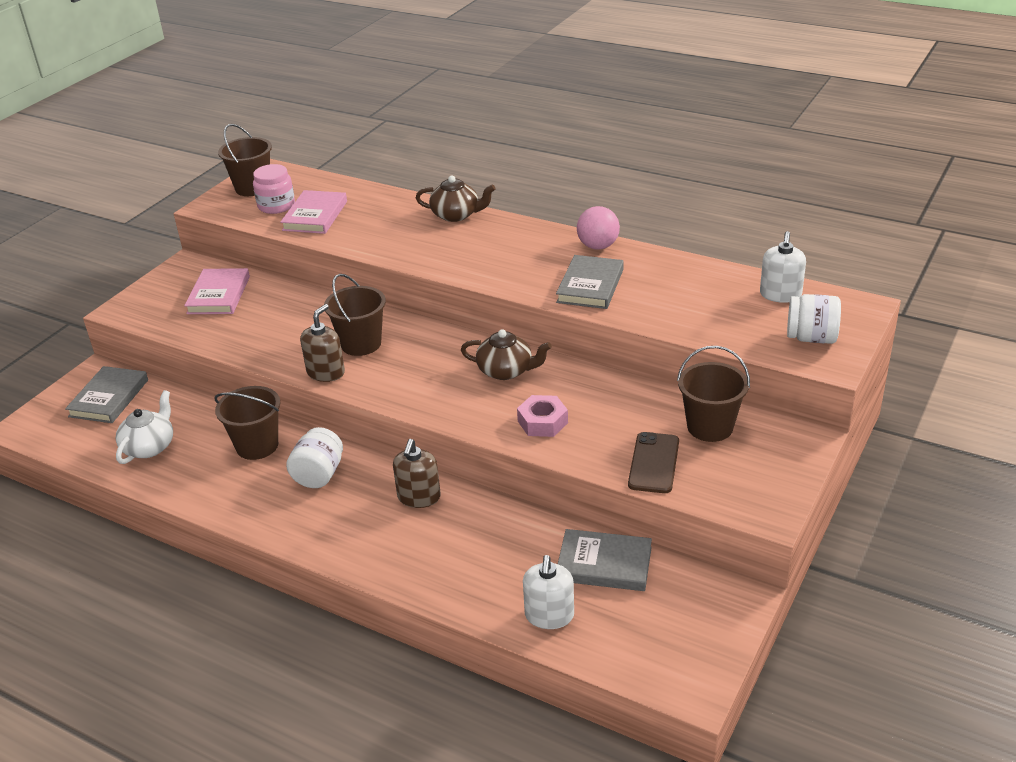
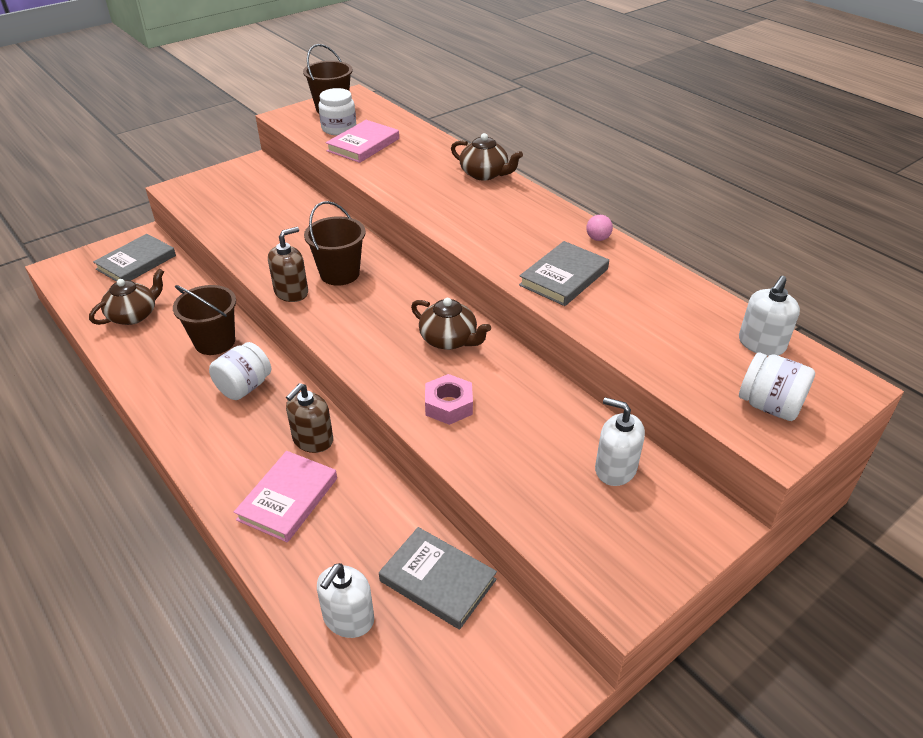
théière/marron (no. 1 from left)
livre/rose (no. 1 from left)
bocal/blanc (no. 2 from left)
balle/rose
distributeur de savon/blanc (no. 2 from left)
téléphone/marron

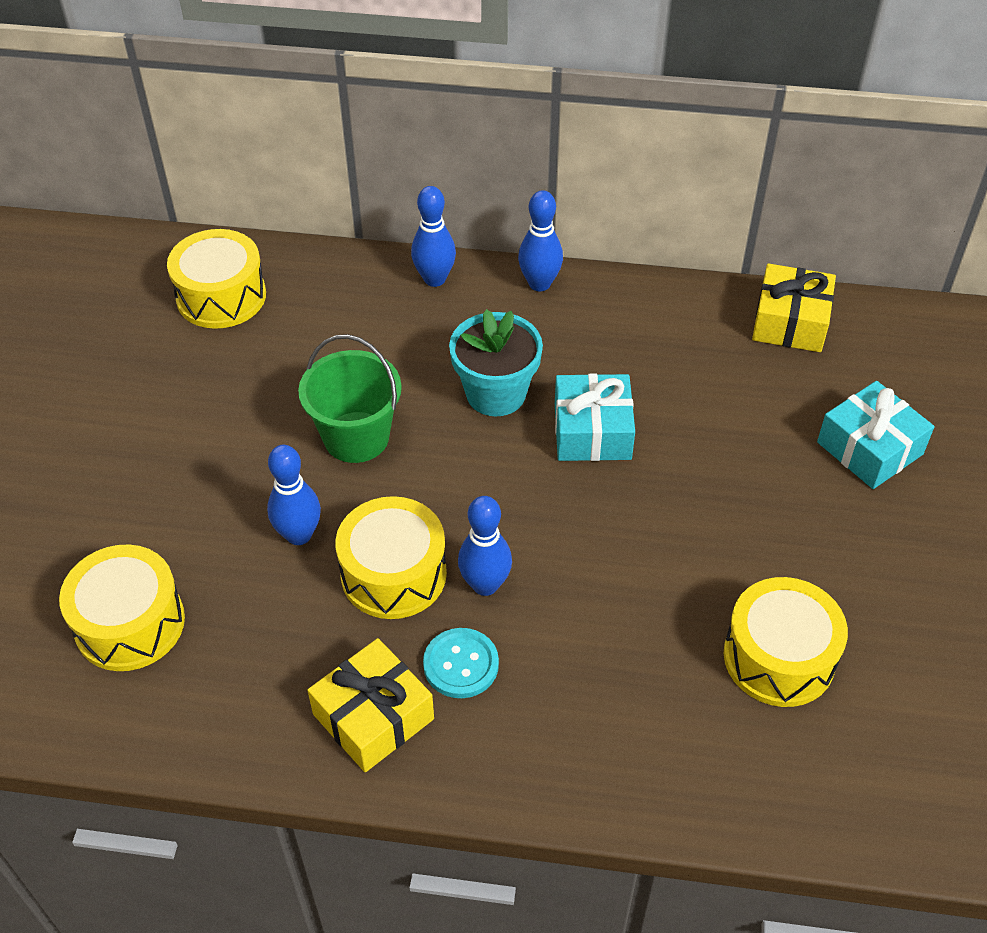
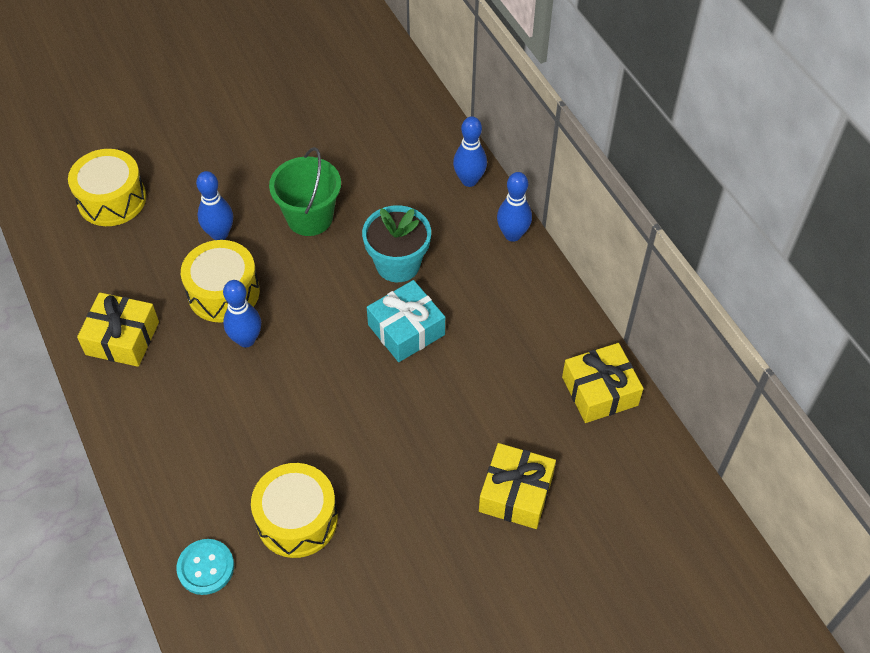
bouton/turquoise
cadeau/jaune (no. 2 from left)
tambour/jaune (no. 2 from left in the first image)

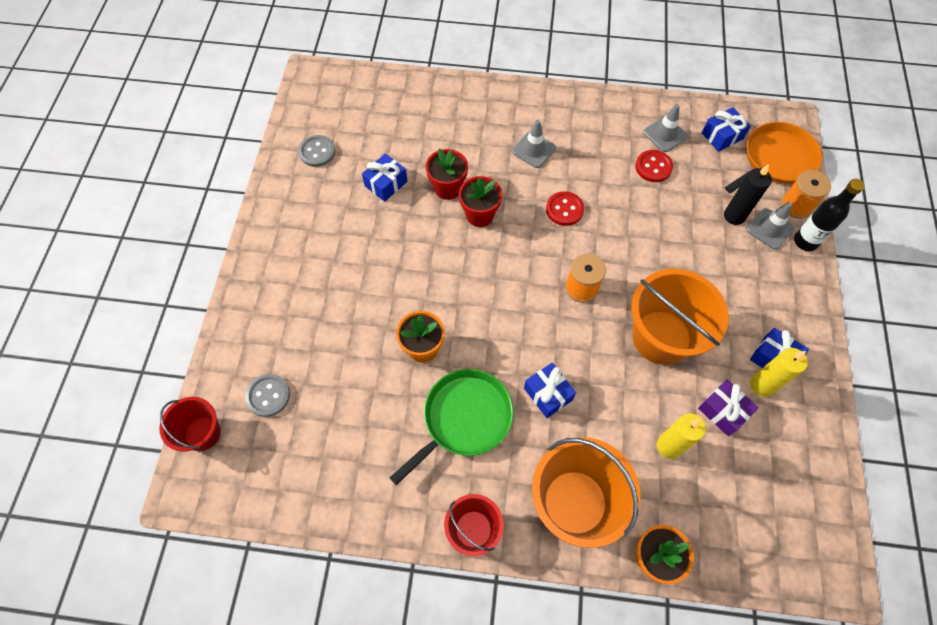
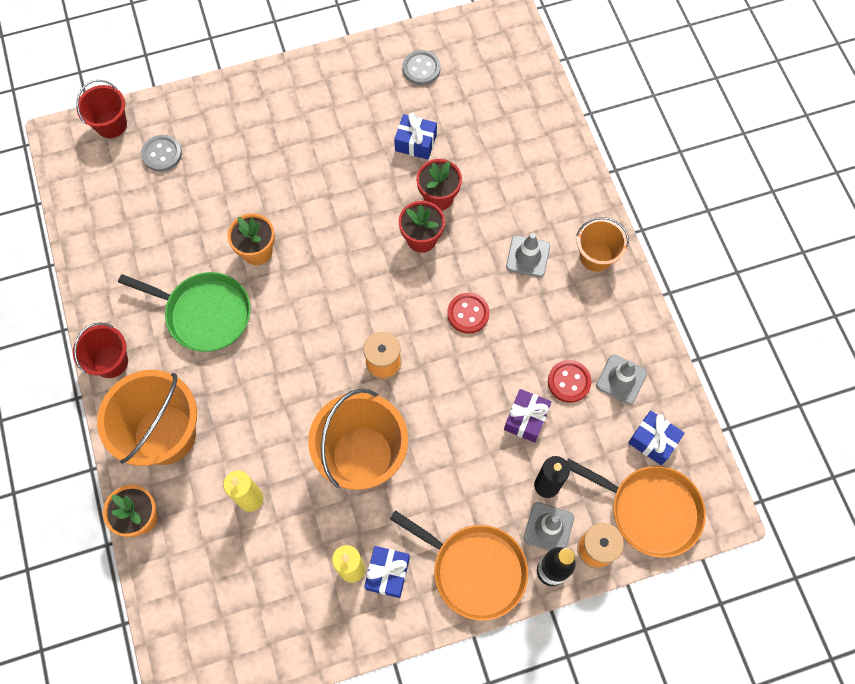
poêle/orange (no. 1 from left)
cadeau/violet
seau/orange (no. 3 from left)
cadeau/bleu (no. 2 from left in the first image)

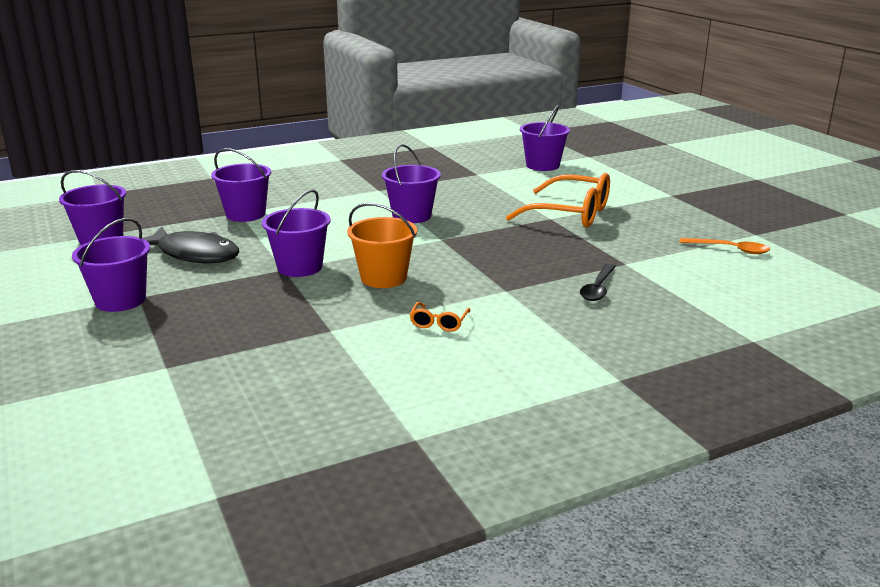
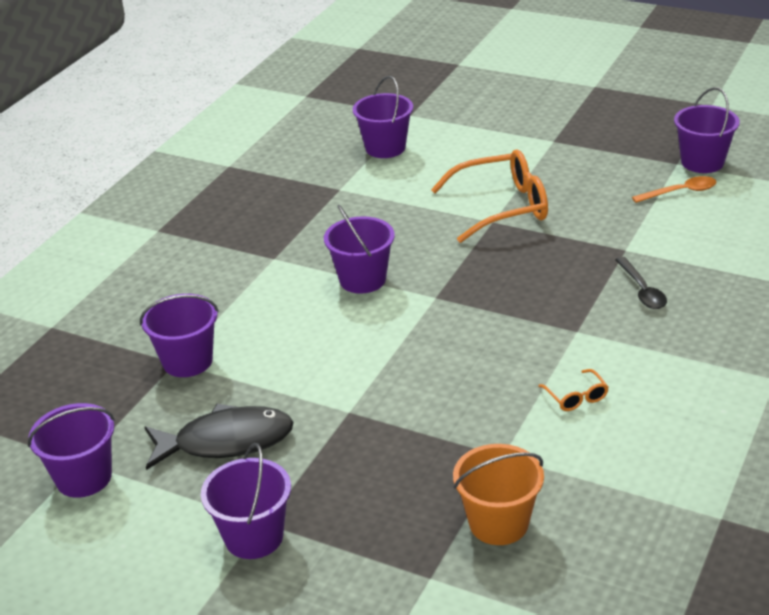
seau/orange
seau/violet (no. 6 from left)

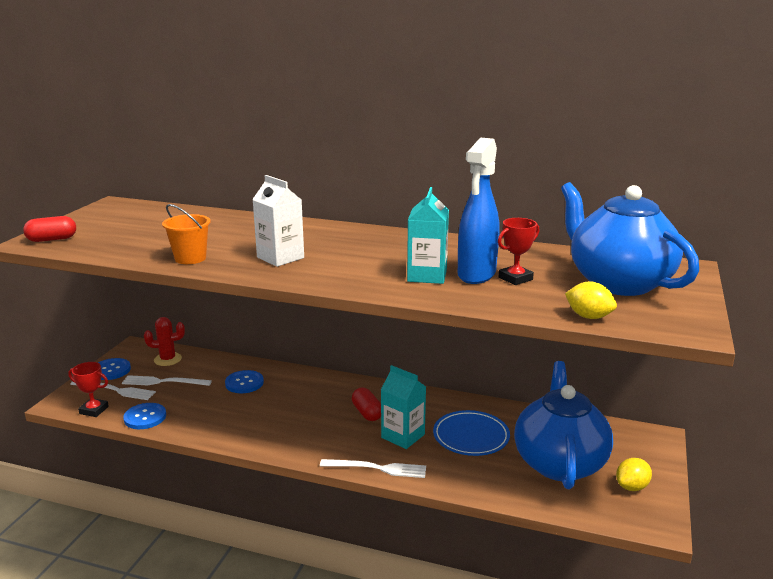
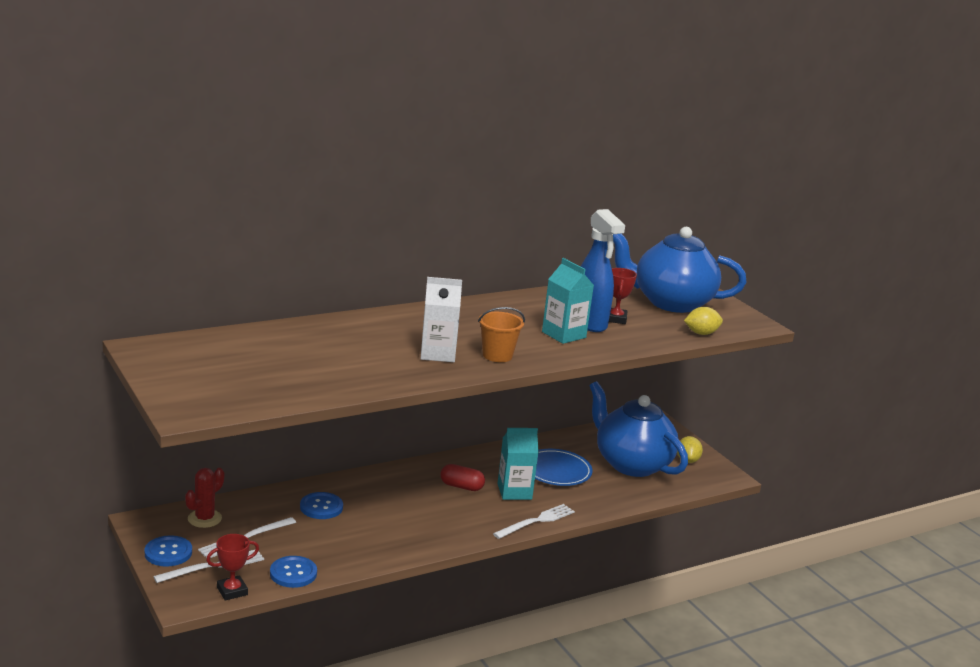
seau/orange
gélule/rouge (no. 1 from left in the first image)

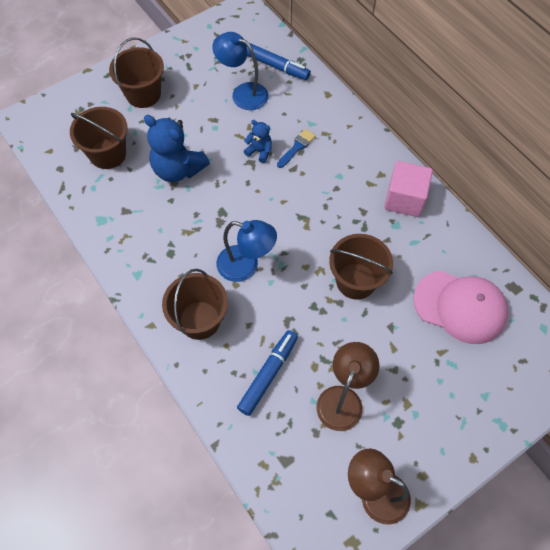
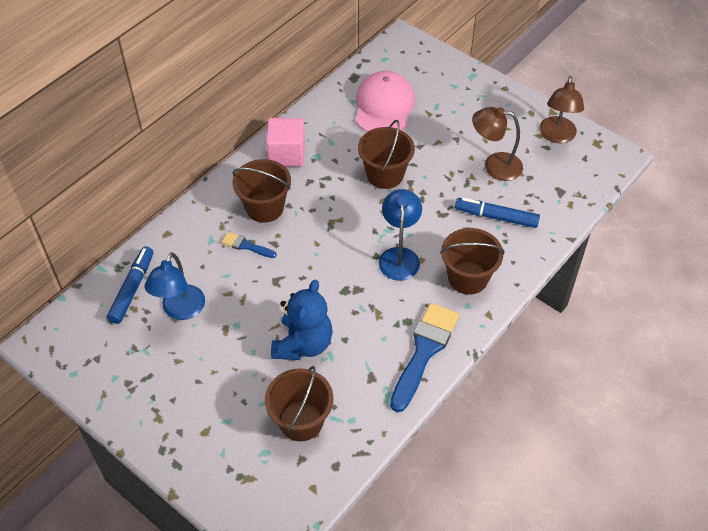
seau/marron (no. 1 from left)
pinceau/bleu (no. 2 from left)
ours en peluche/bleu (no. 2 from left in the first image)

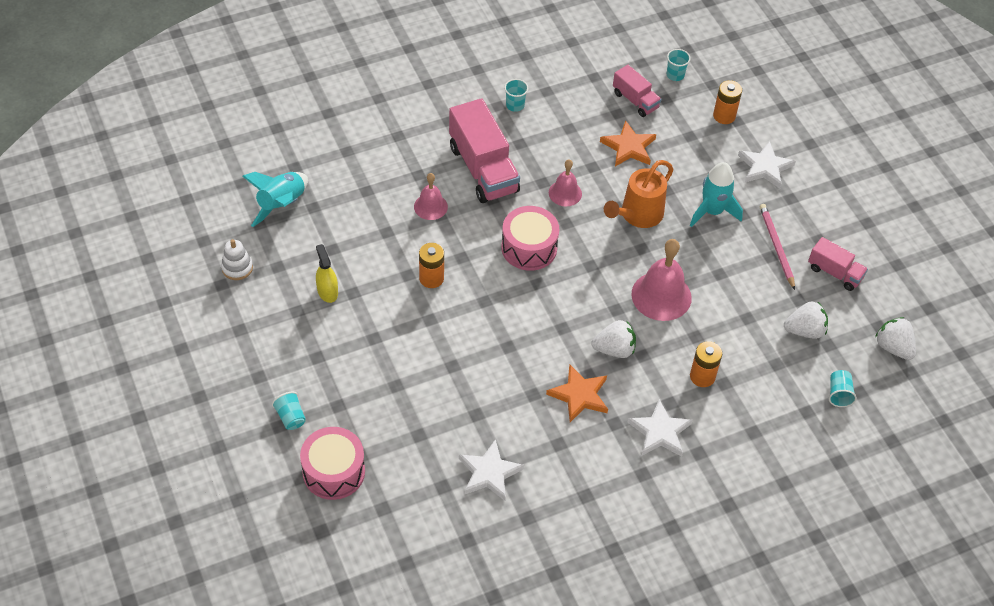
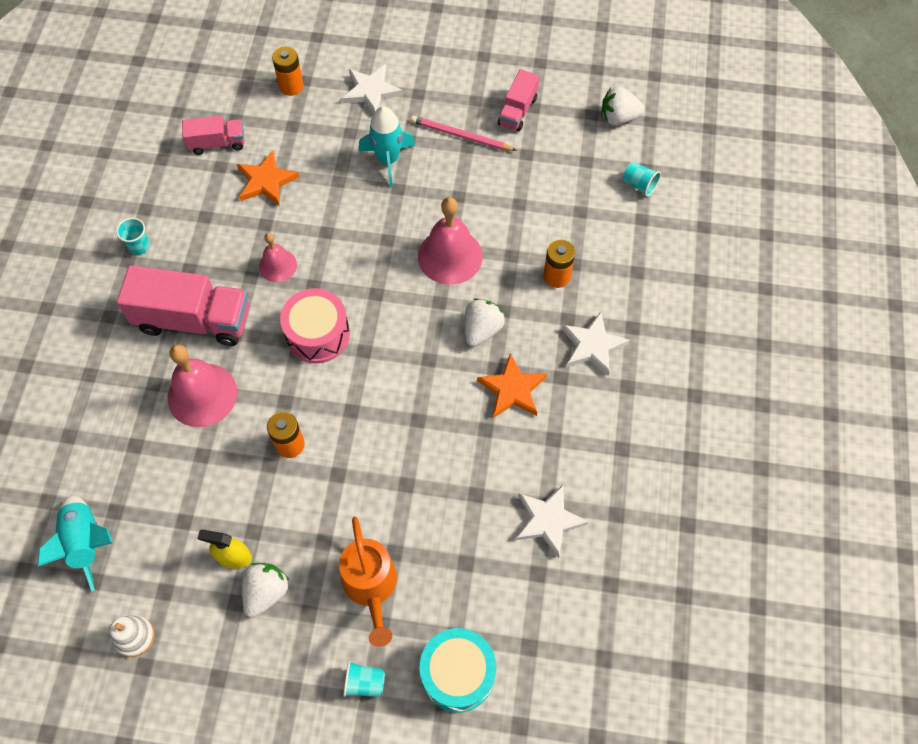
cloche/rose (no. 1 from left)
fraise/blanc (no. 1 from left)
arrosoir/orange
tambour/turquoise
camion/rose (no. 3 from left)
gobelet/turquoise (no. 3 from left in the first image)

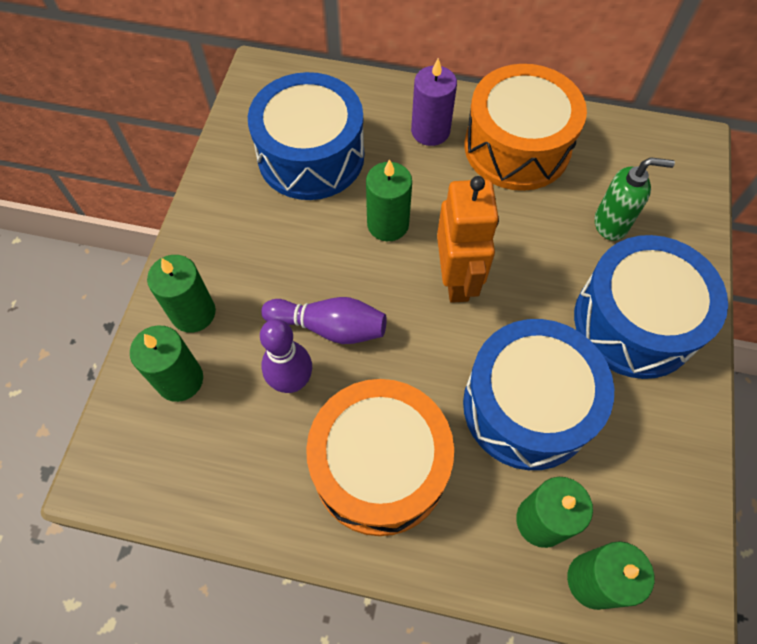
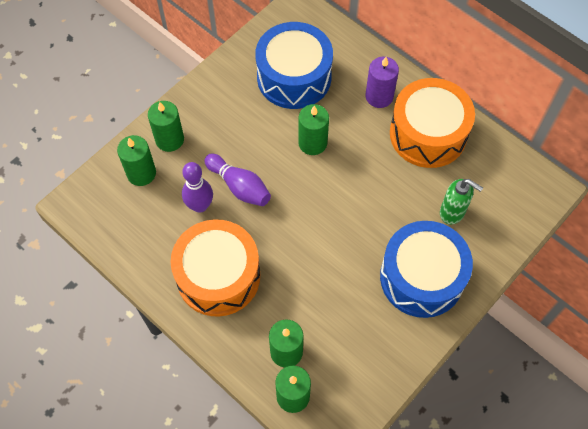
robot/orange
tambour/bleu (no. 2 from left in the first image)

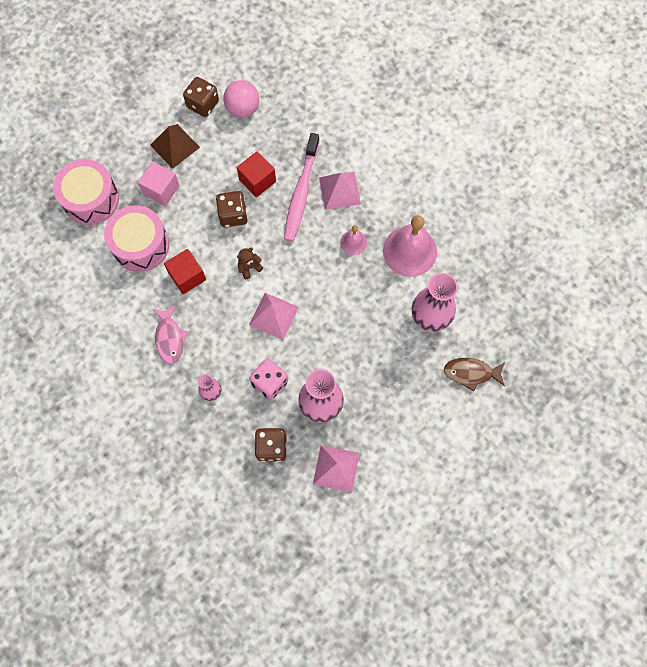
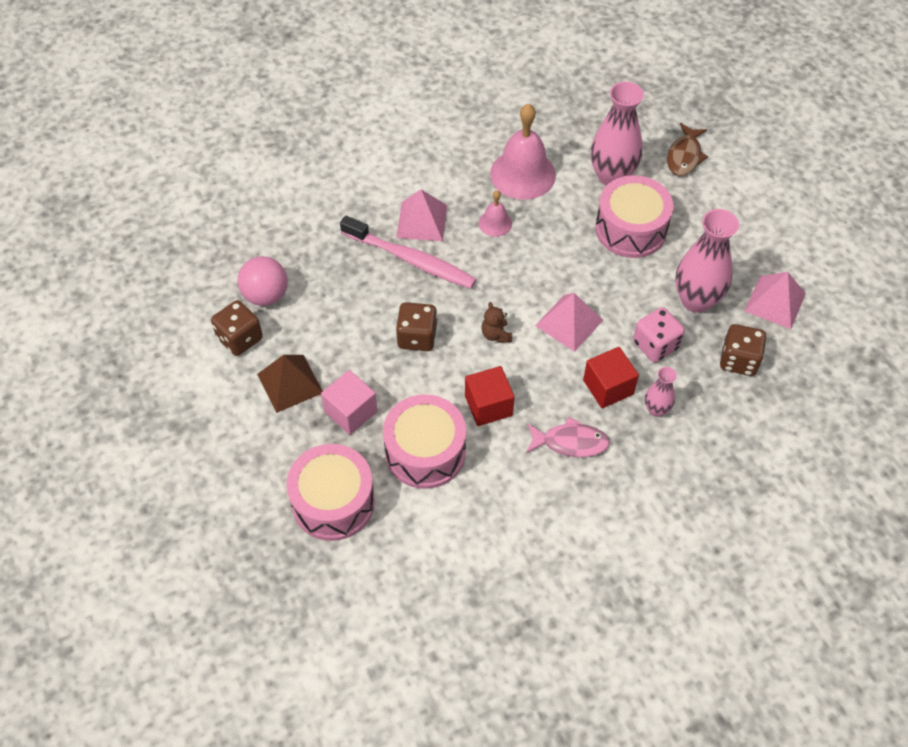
cube/rouge (no. 2 from left)
tambour/rose (no. 3 from left)

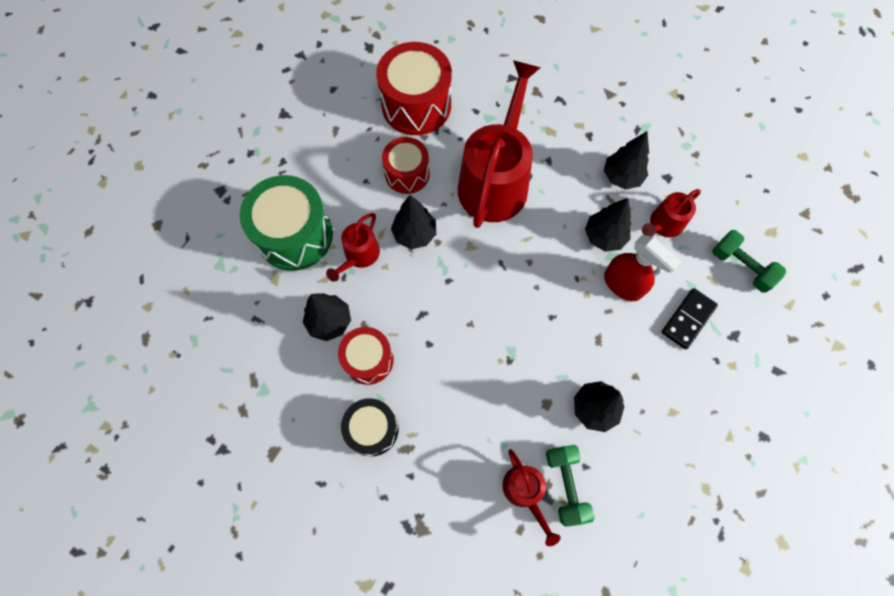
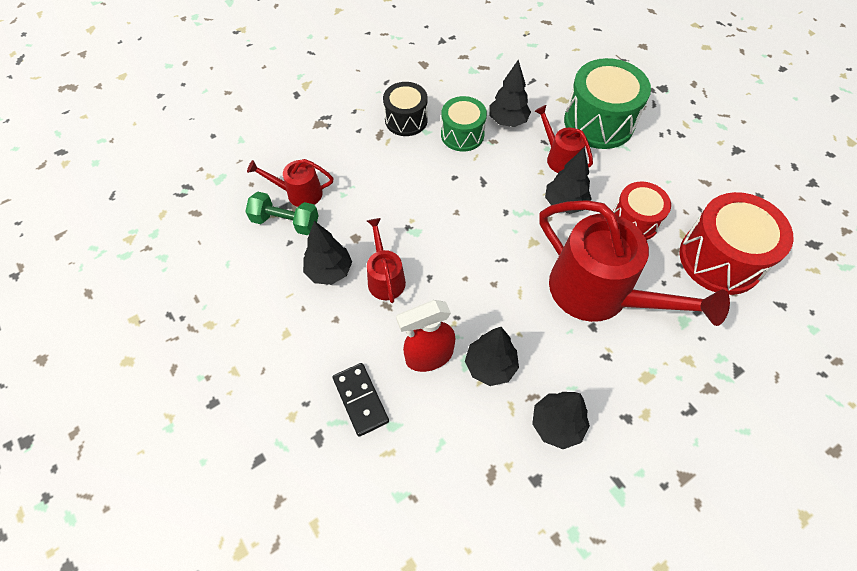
arrosoir/rouge (no. 2 from left)
tambour/vert (no. 1 from left)
haltère/vert (no. 2 from left in the first image)

